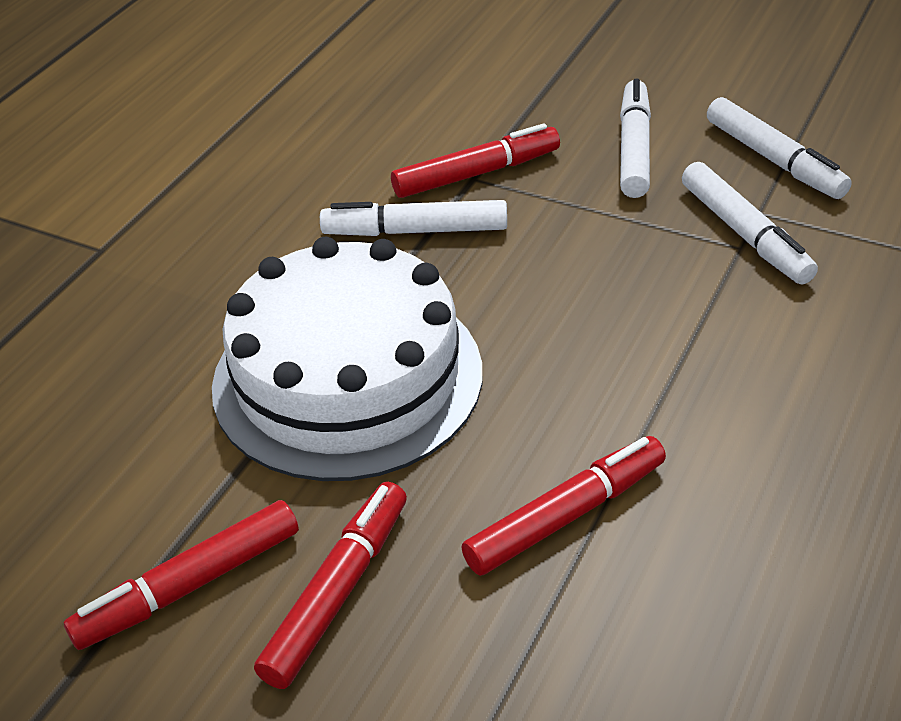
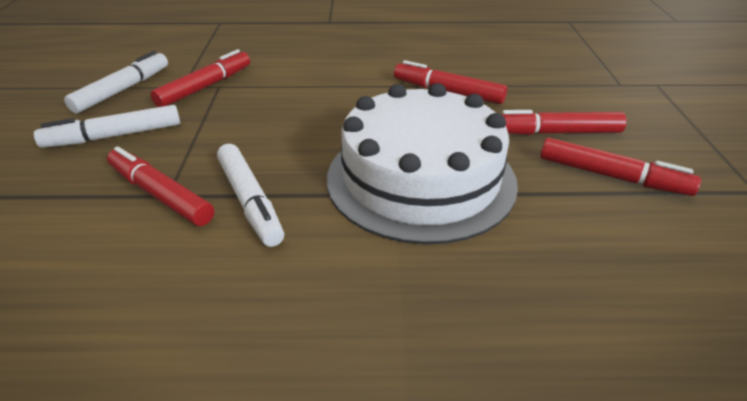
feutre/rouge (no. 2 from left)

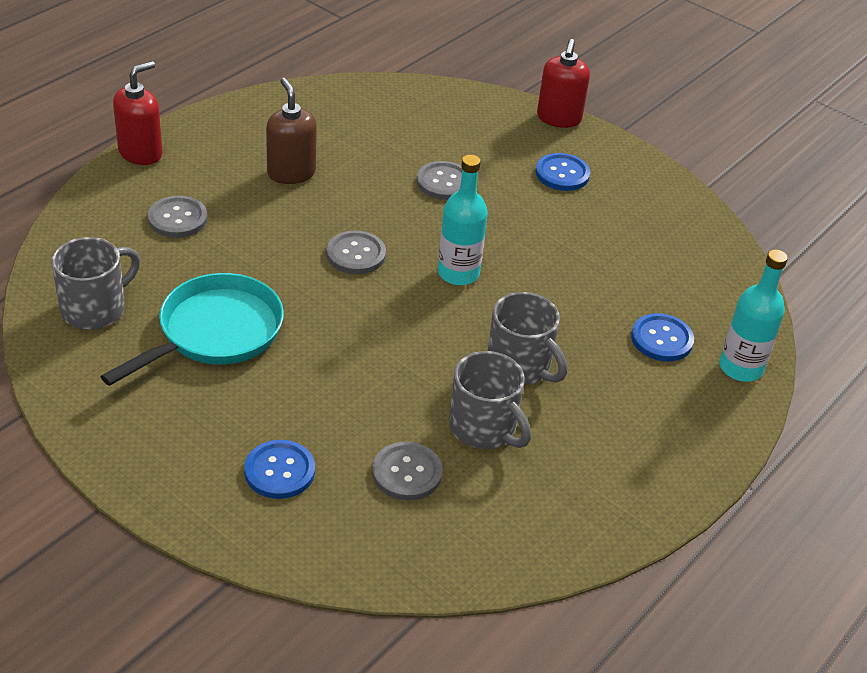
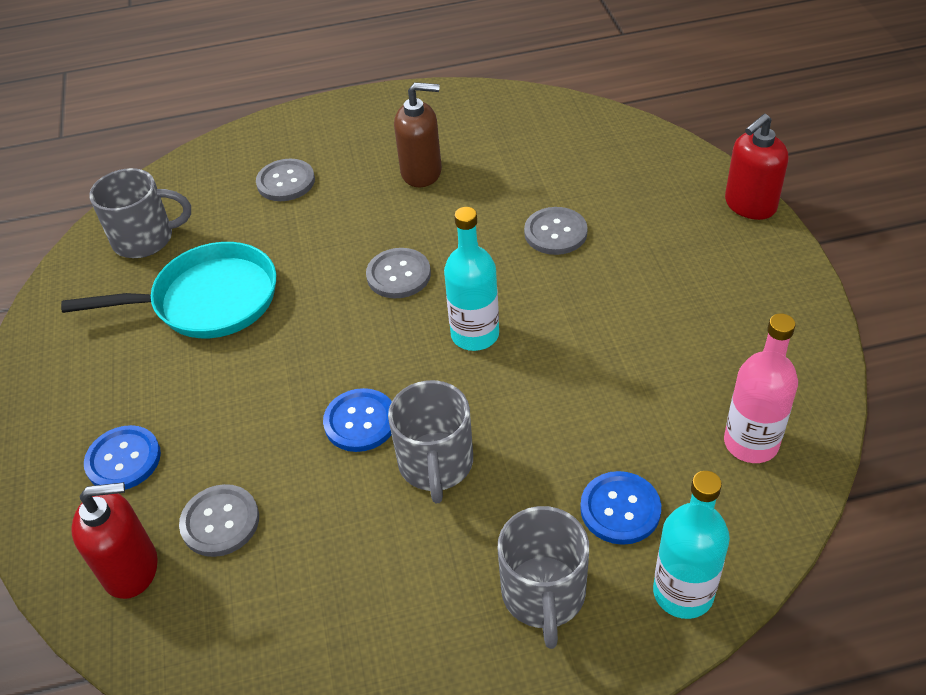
distributeur de savon/rouge (no. 1 from left)
bouton/bleu (no. 2 from left)
distributeur de savon/marron
tasse/gris (no. 3 from left)
bouteille/rose

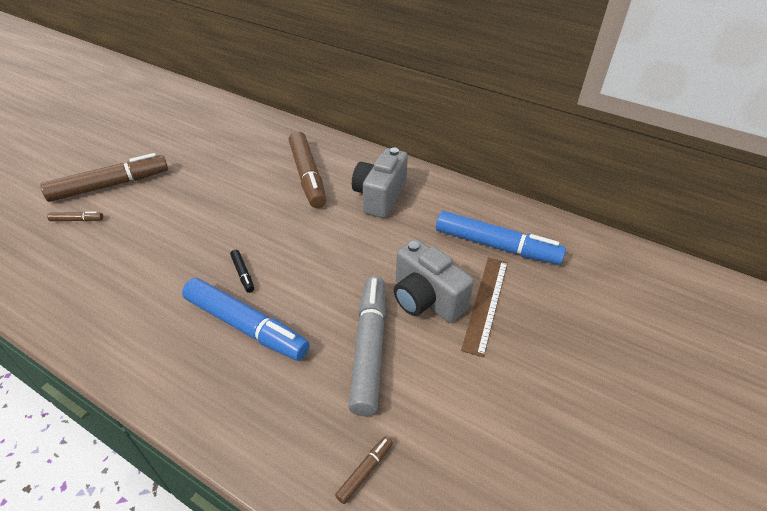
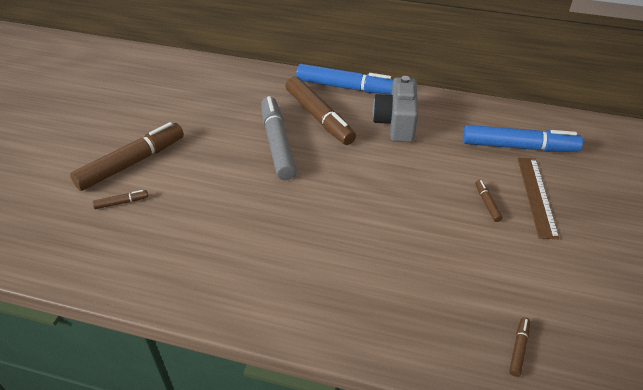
feutre/gris
feutre/bleu (no. 1 from left)
feutre/marron (no. 4 from left)
feutre/noir

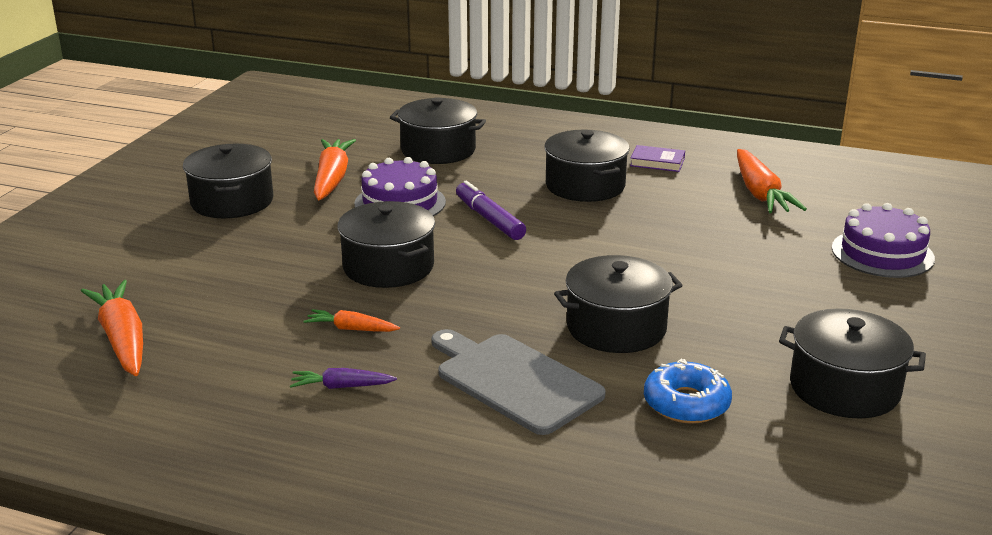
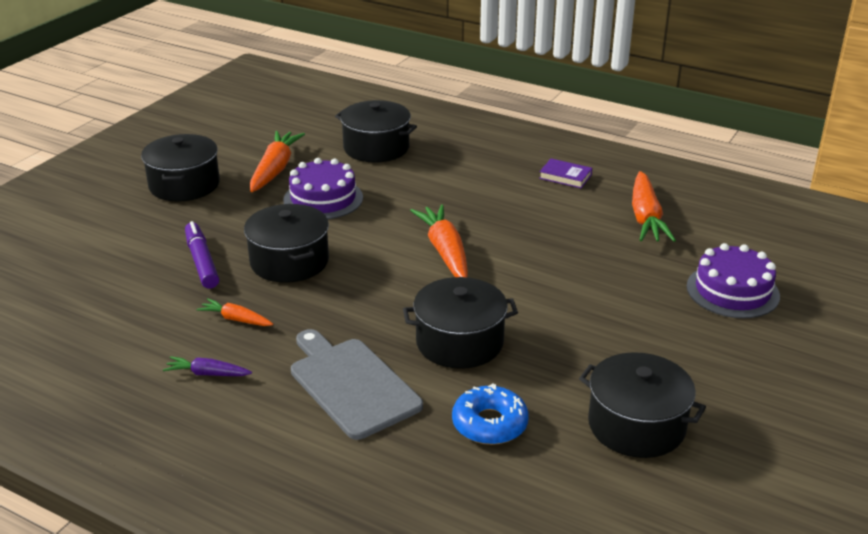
feutre/violet
carotte/orange (no. 3 from left)
marmite/noir (no. 4 from left in the first image)

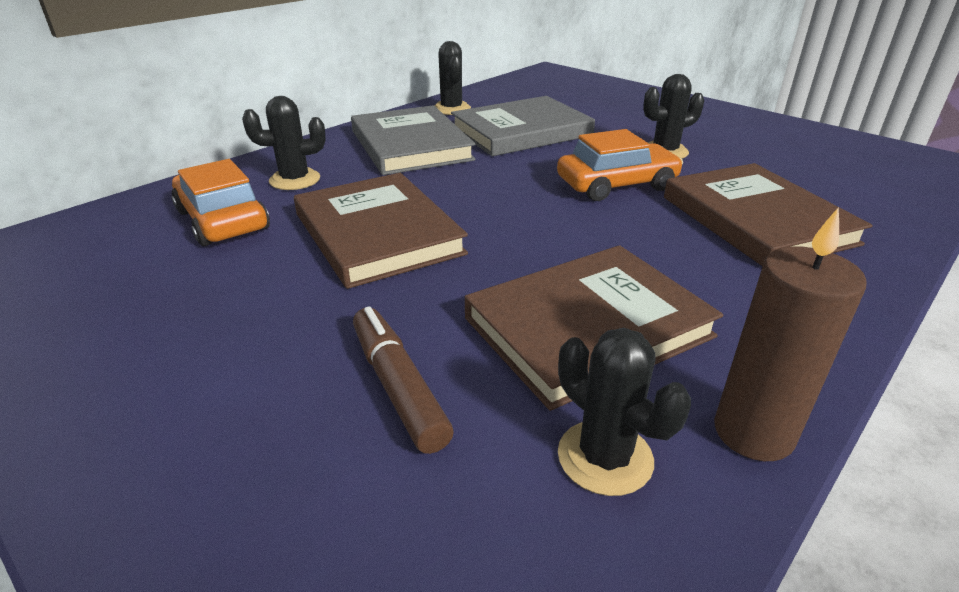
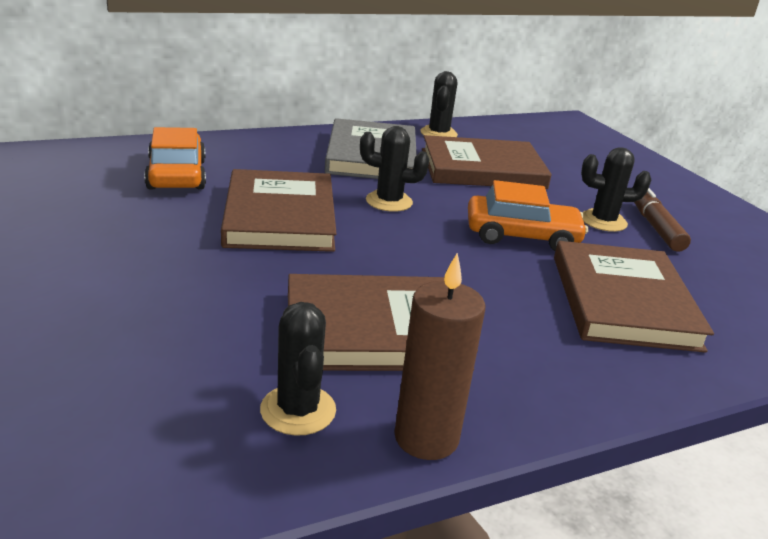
cactus/noir (no. 2 from left)
livre/marron (no. 3 from left)
feutre/marron

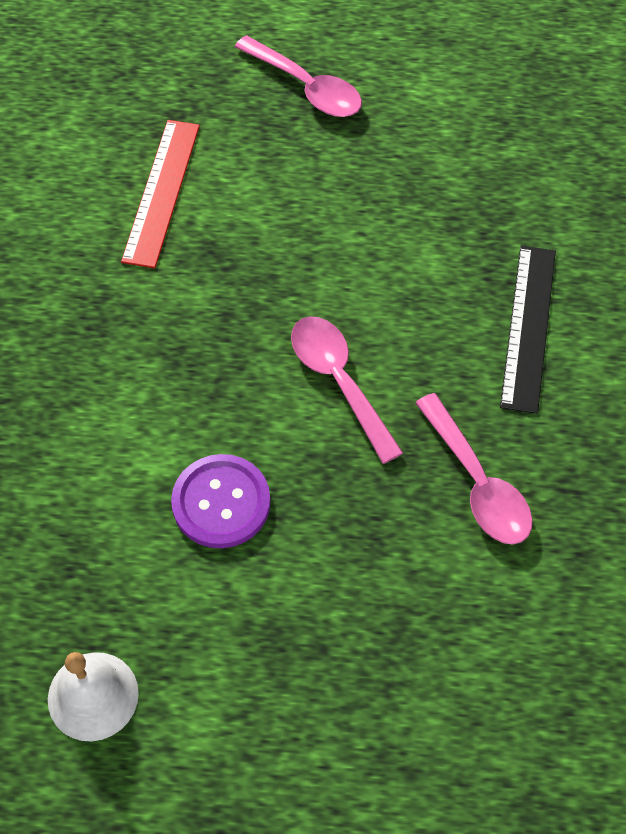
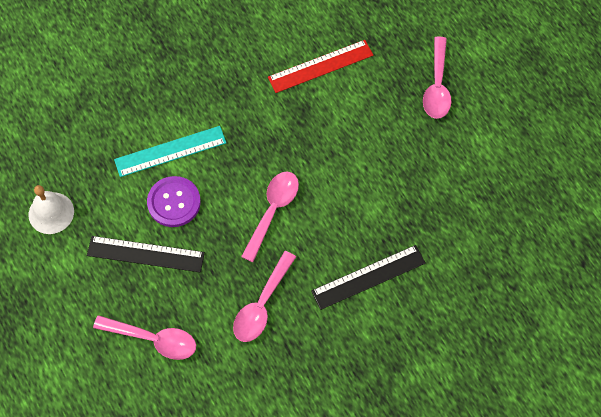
règle/noir (no. 1 from left)
cuillère/rose (no. 1 from left)
règle/turquoise

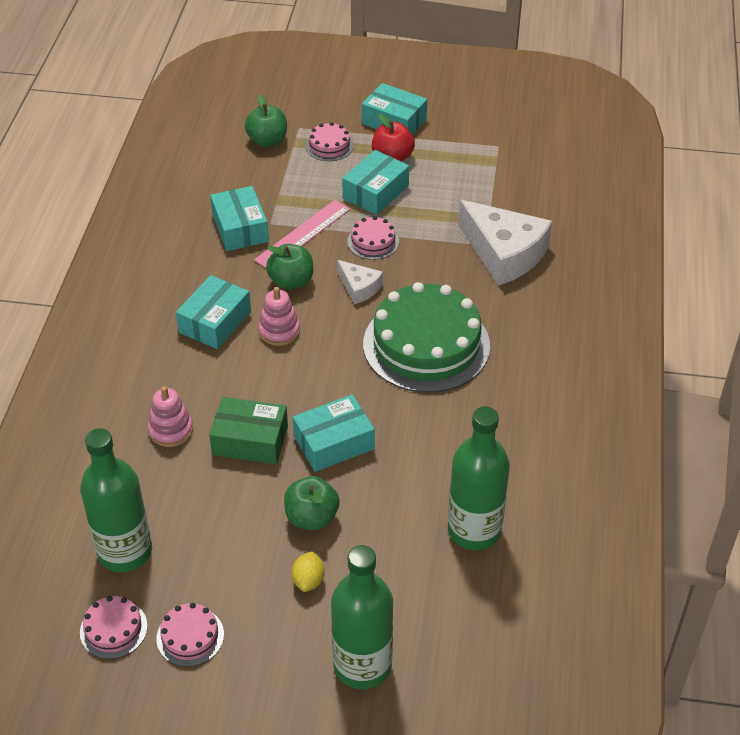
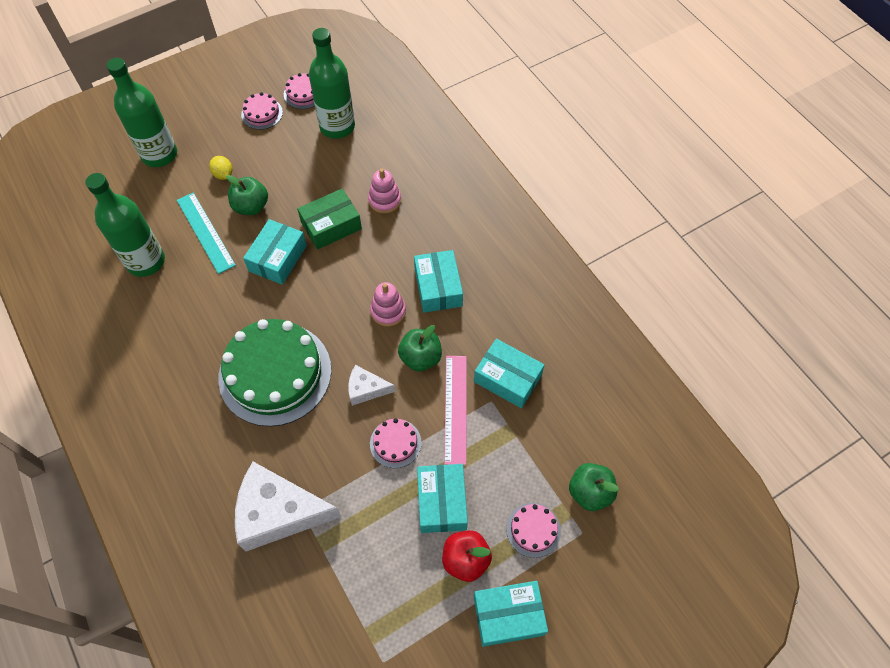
règle/turquoise

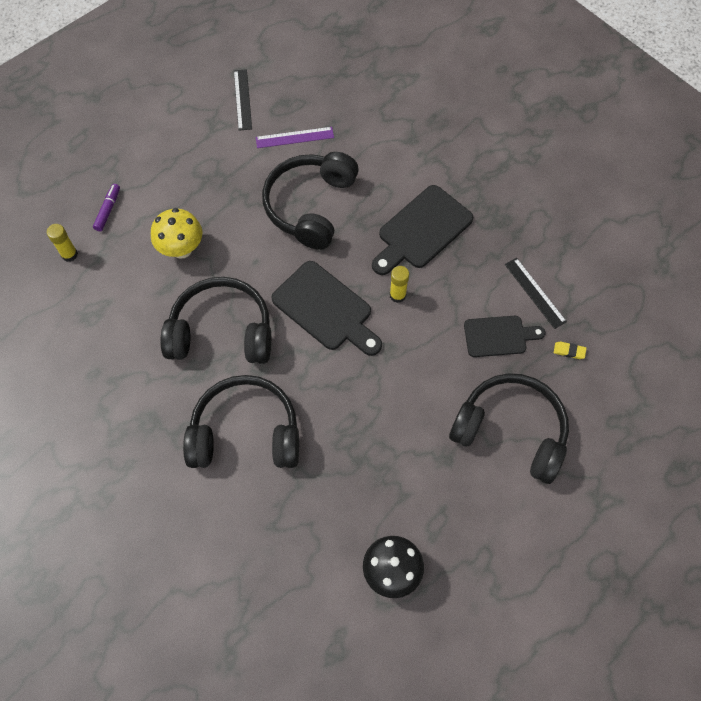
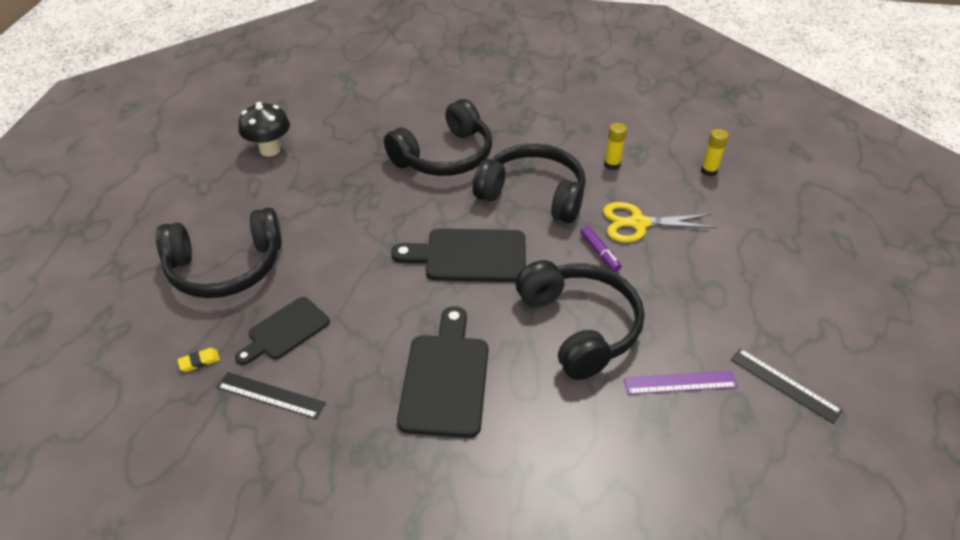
casque audio/noir (no. 3 from left)
feutre/violet
ciseaux/jaune
bâton de colle/jaune (no. 1 from left)
règle/violet

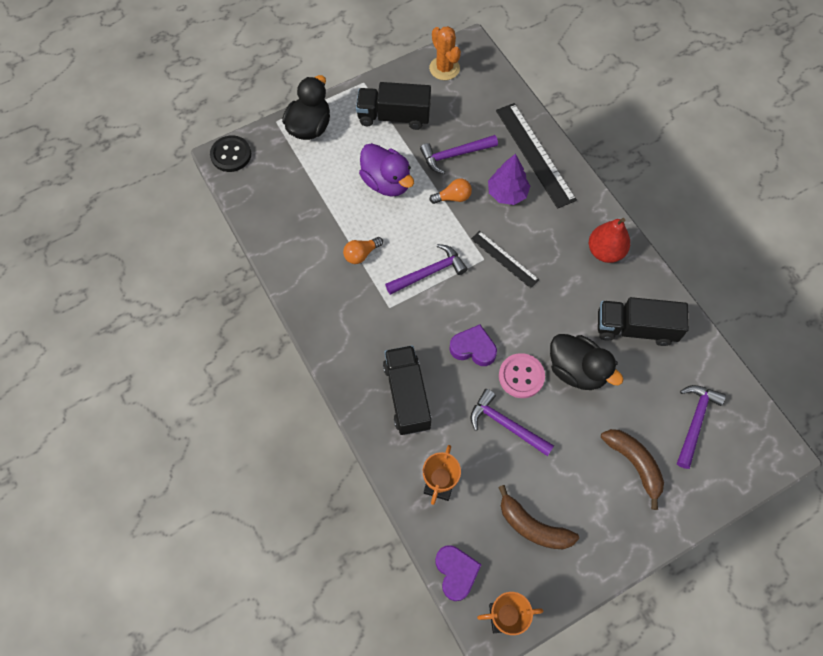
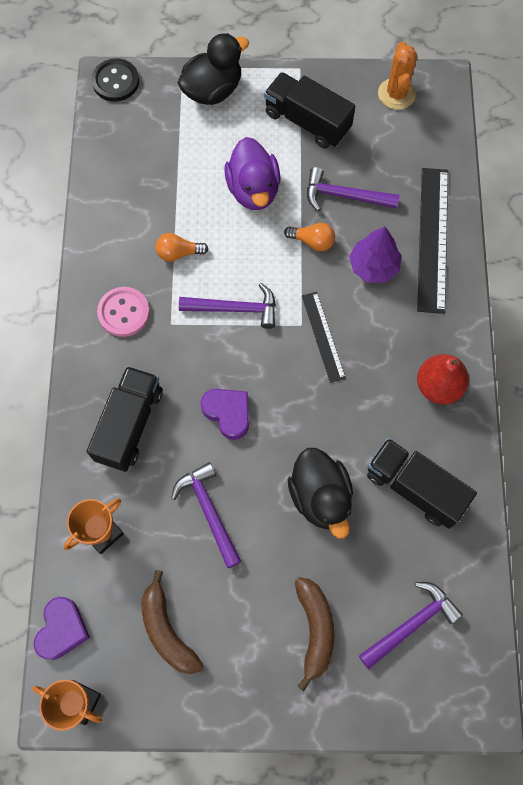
bouton/rose

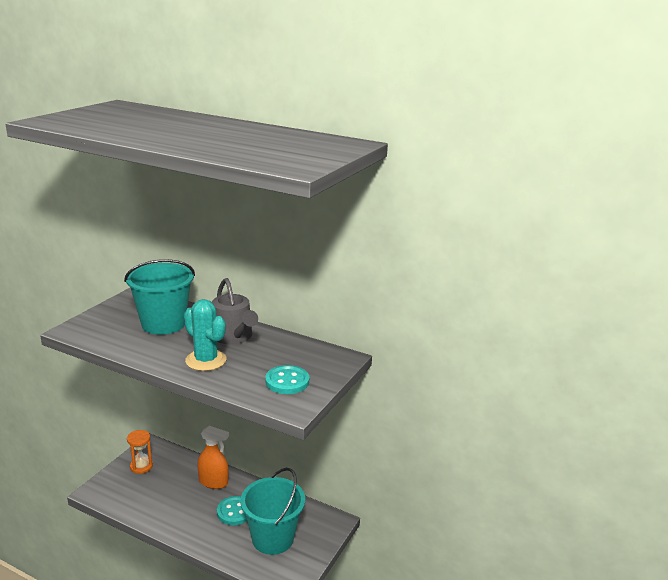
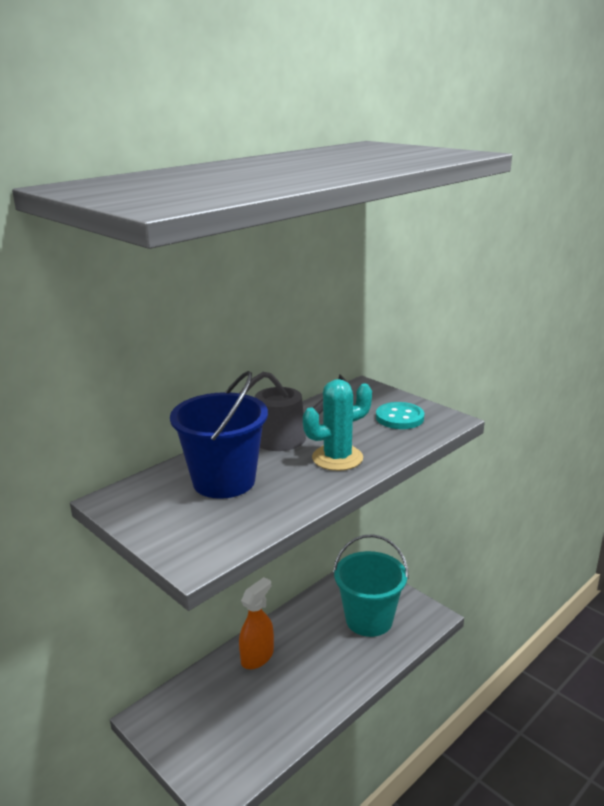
seau/bleu
sablier/orange
bouton/turquoise (no. 1 from left in the first image)

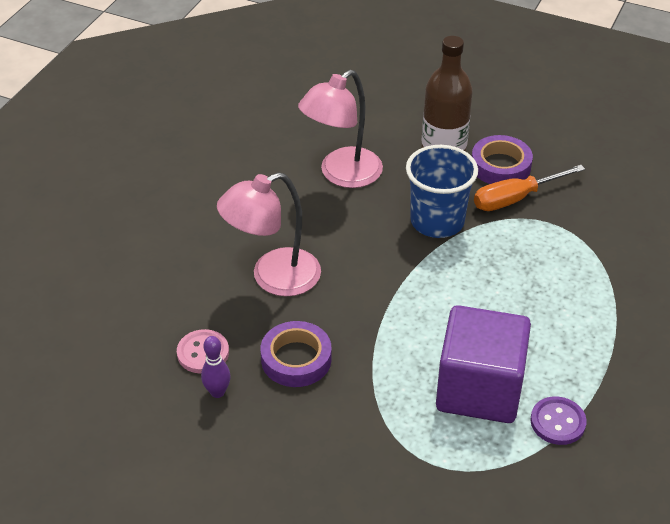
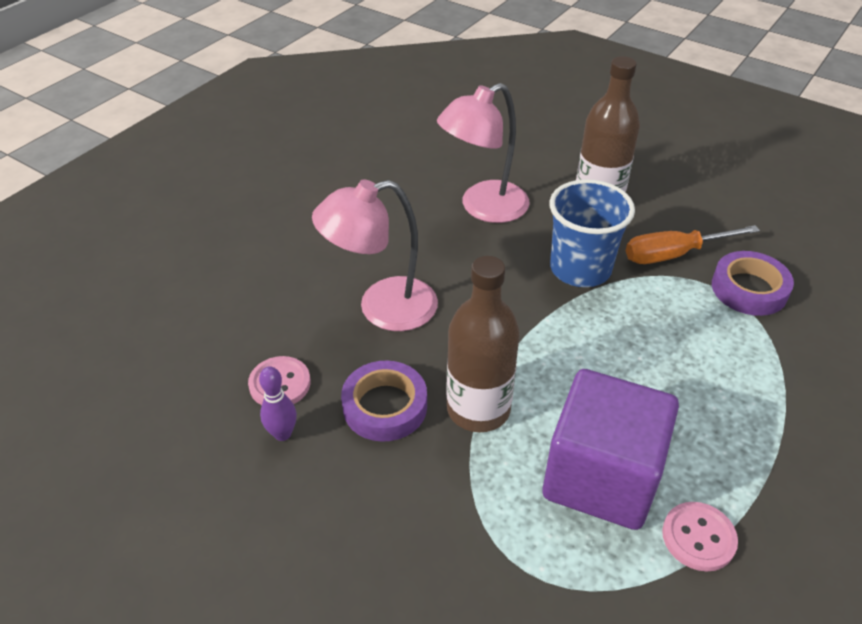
bouteille/marron (no. 1 from left)
bouton/rose (no. 2 from left)
ruban adhésif/violet (no. 2 from left)

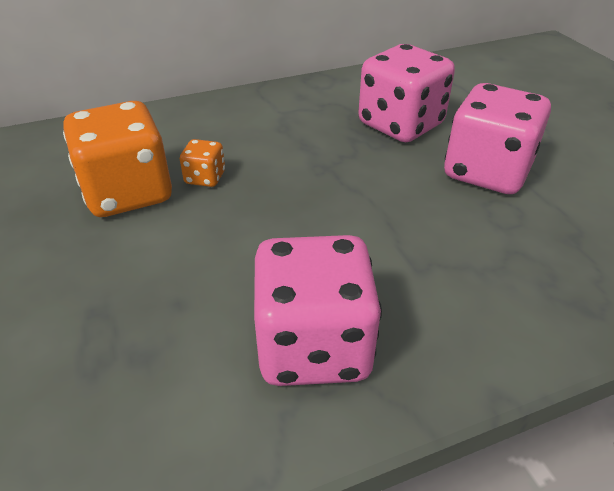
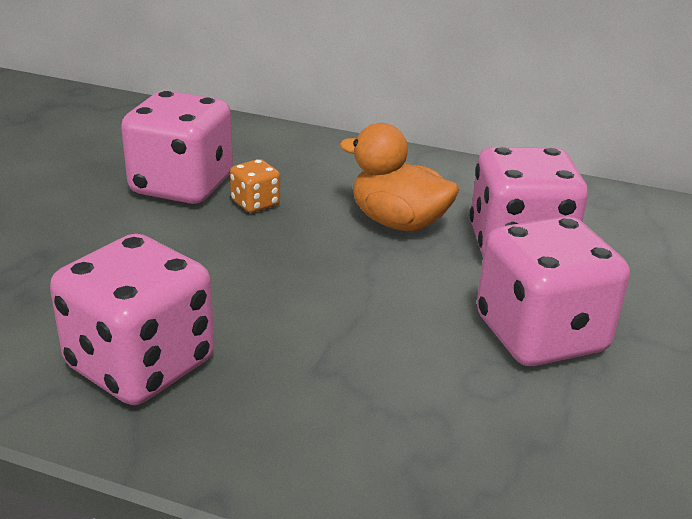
dé/rose (no. 2 from left)
canard/orange

